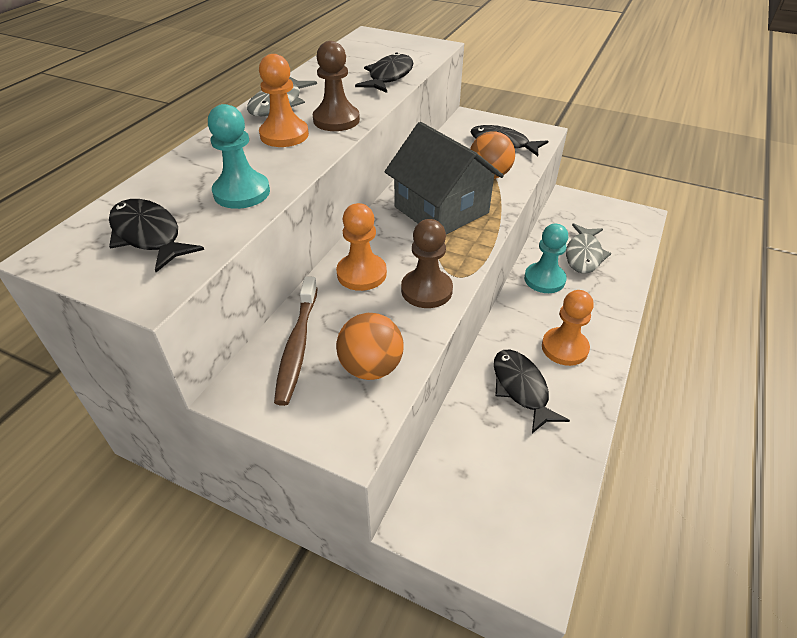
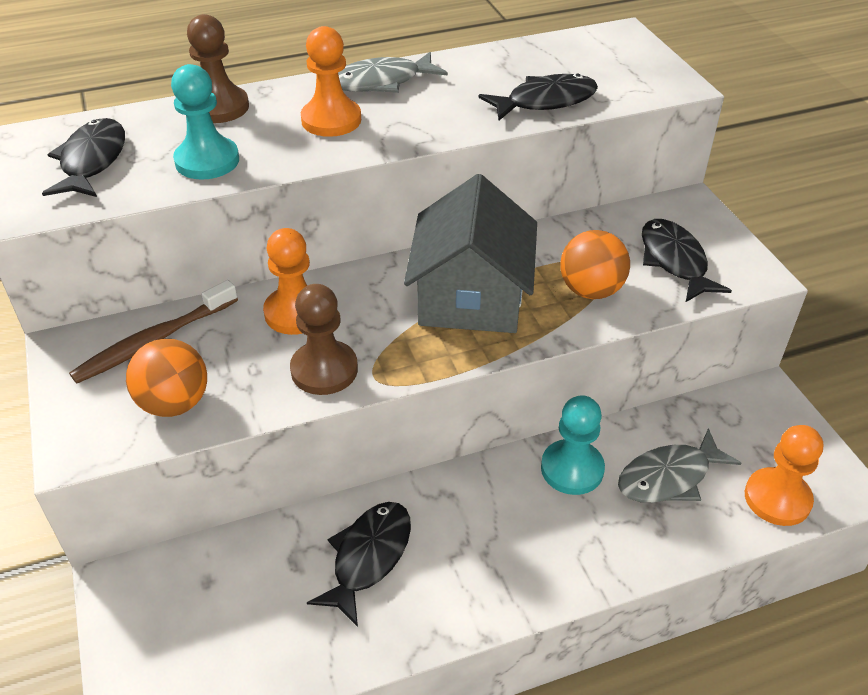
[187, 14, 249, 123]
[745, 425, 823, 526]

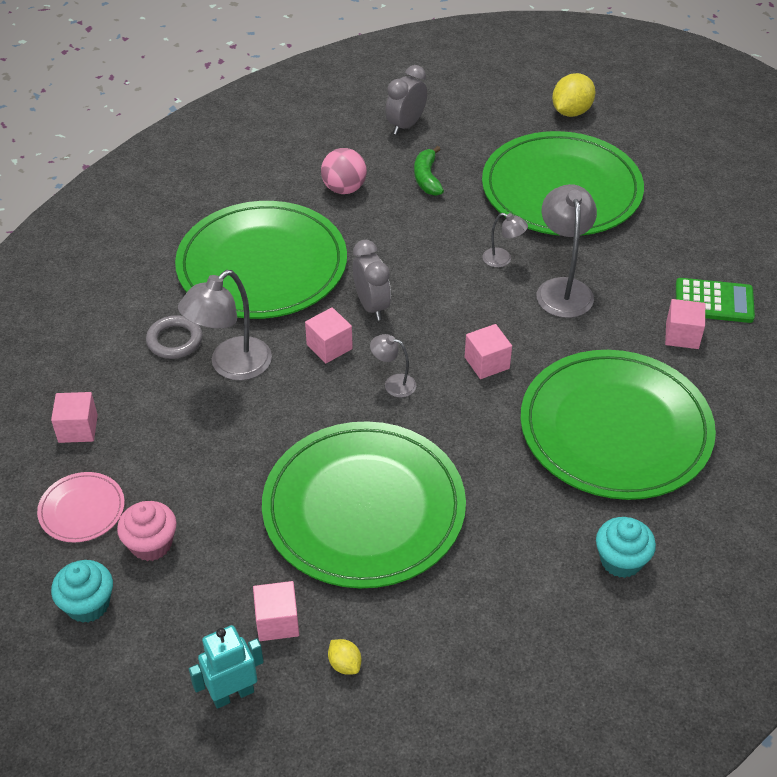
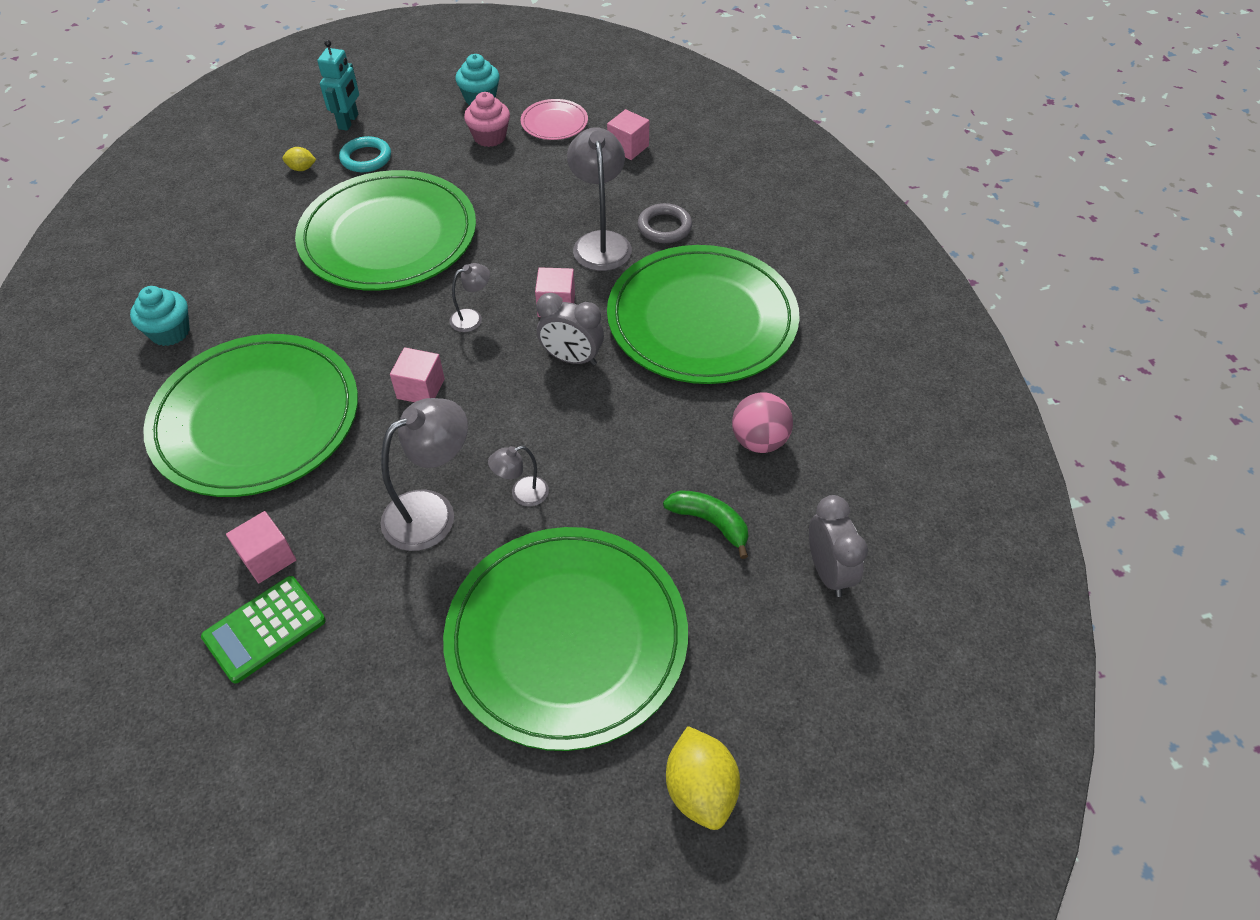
[380, 398, 468, 551]
[339, 136, 391, 172]

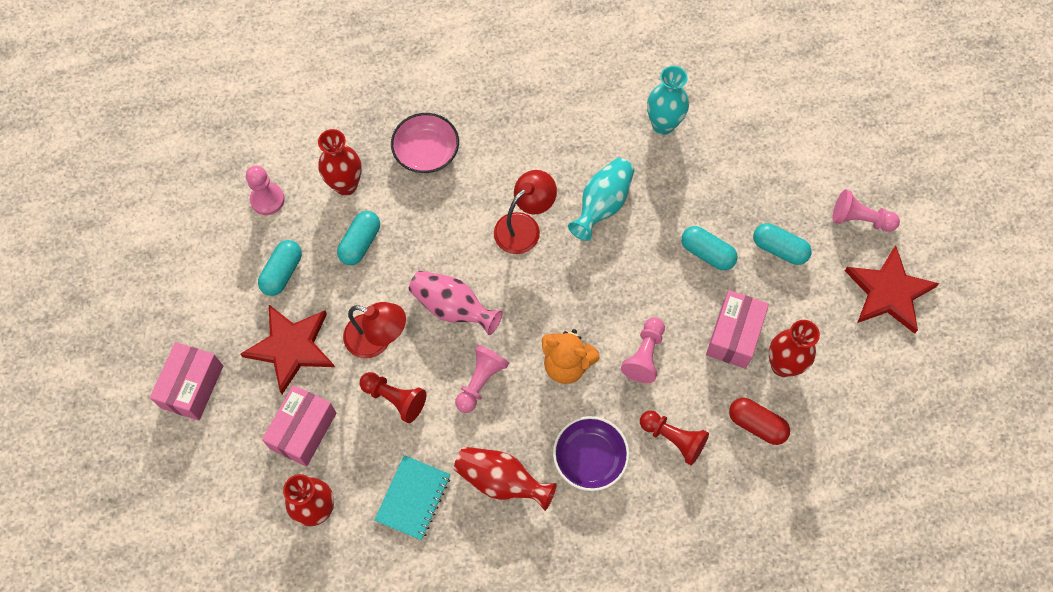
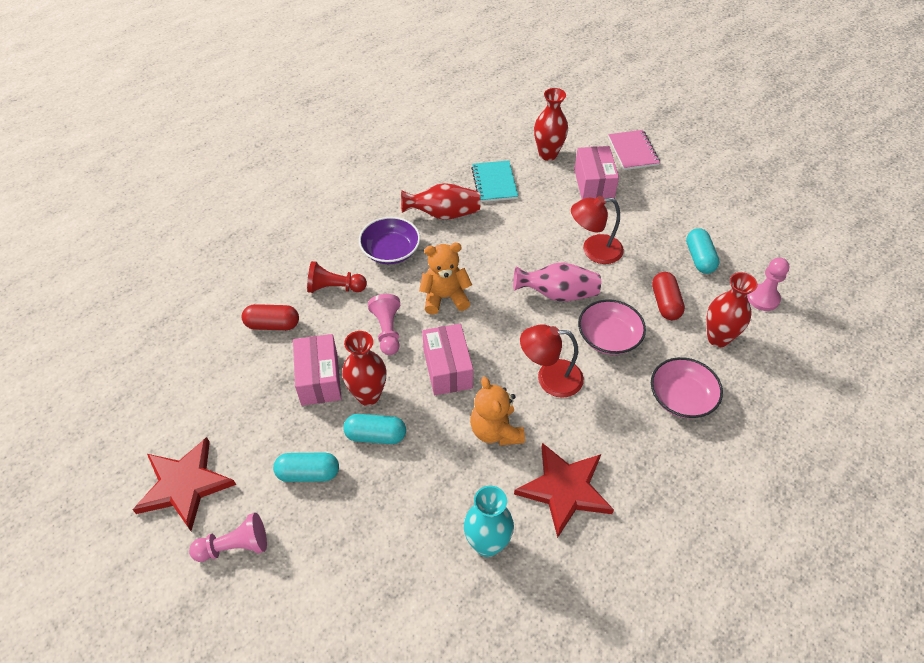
[470, 377, 525, 446]
[520, 324, 584, 398]
[652, 272, 685, 320]
[514, 443, 614, 538]
[342, 331, 387, 406]
[422, 324, 473, 395]
[455, 345, 509, 413] (first image)
[359, 372, 427, 423] (first image)
[608, 130, 660, 170]
[578, 299, 646, 355]

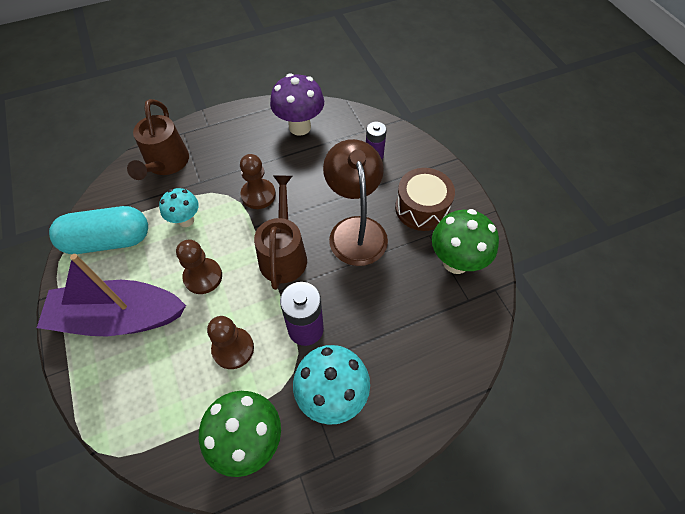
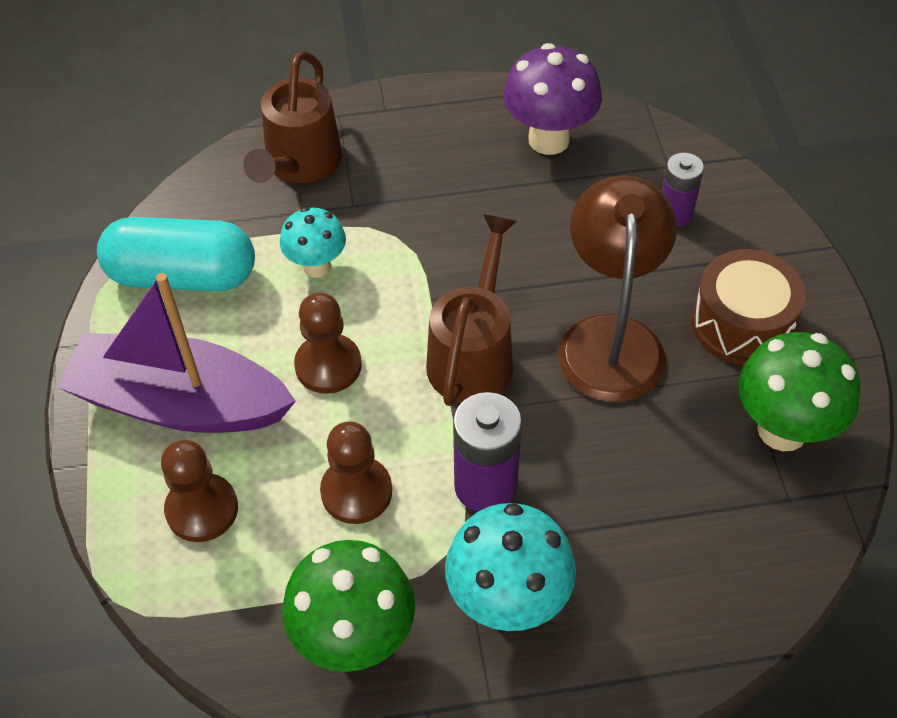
[161, 440, 238, 542]

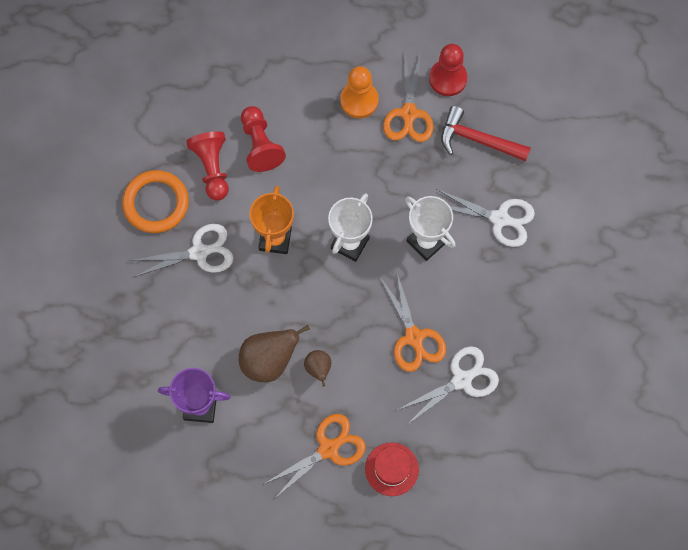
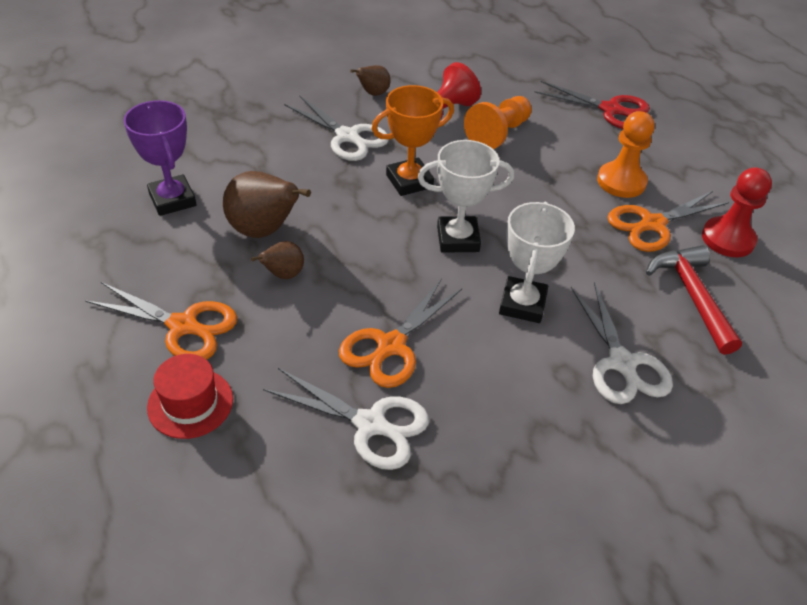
[464, 96, 532, 149]
[350, 65, 391, 96]
[534, 81, 650, 129]

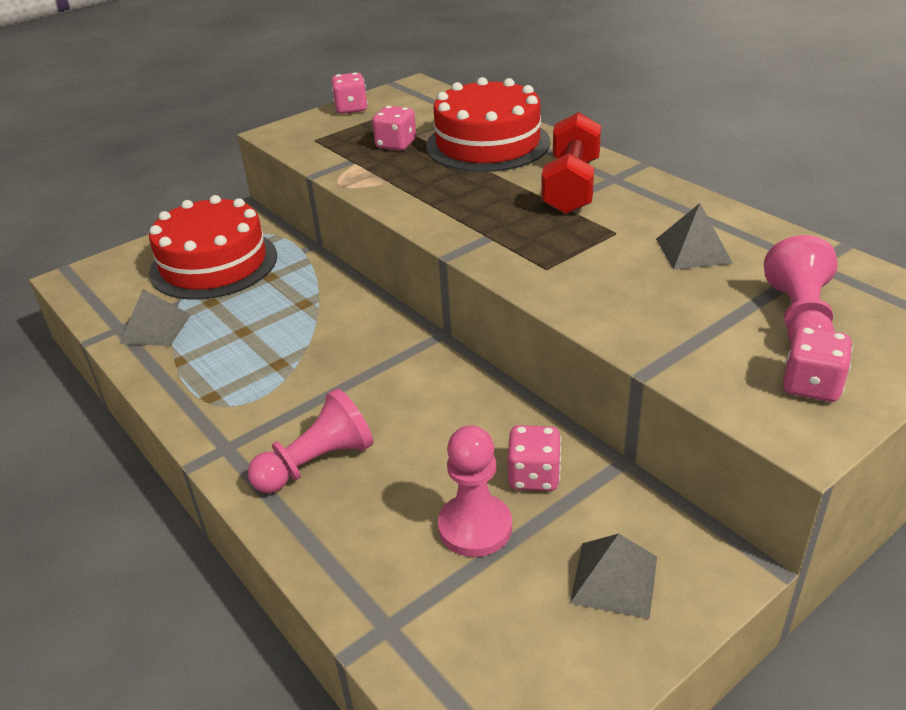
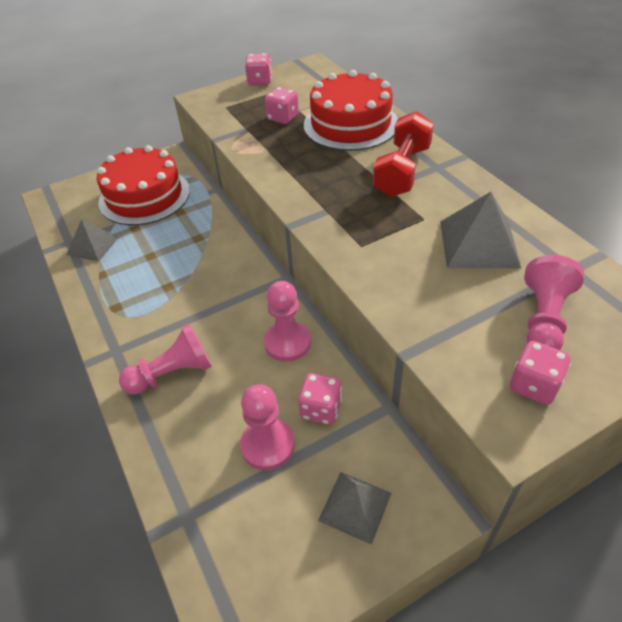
[440, 192, 521, 268]
[264, 281, 311, 362]

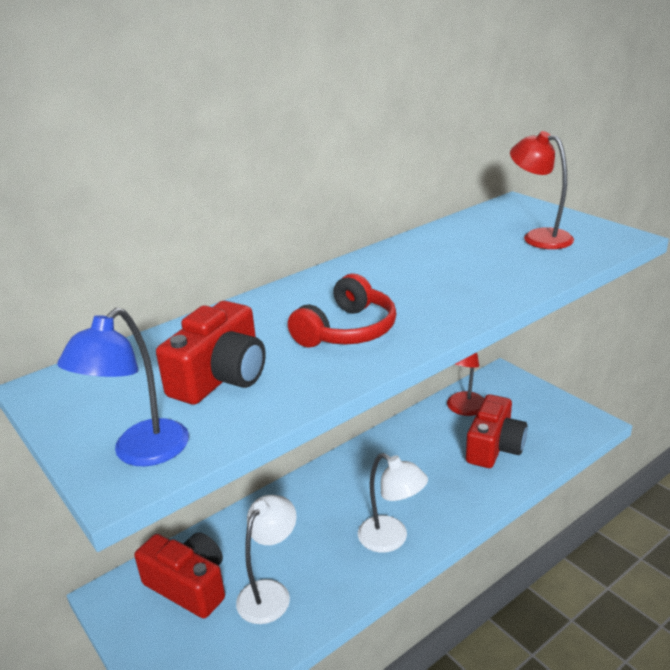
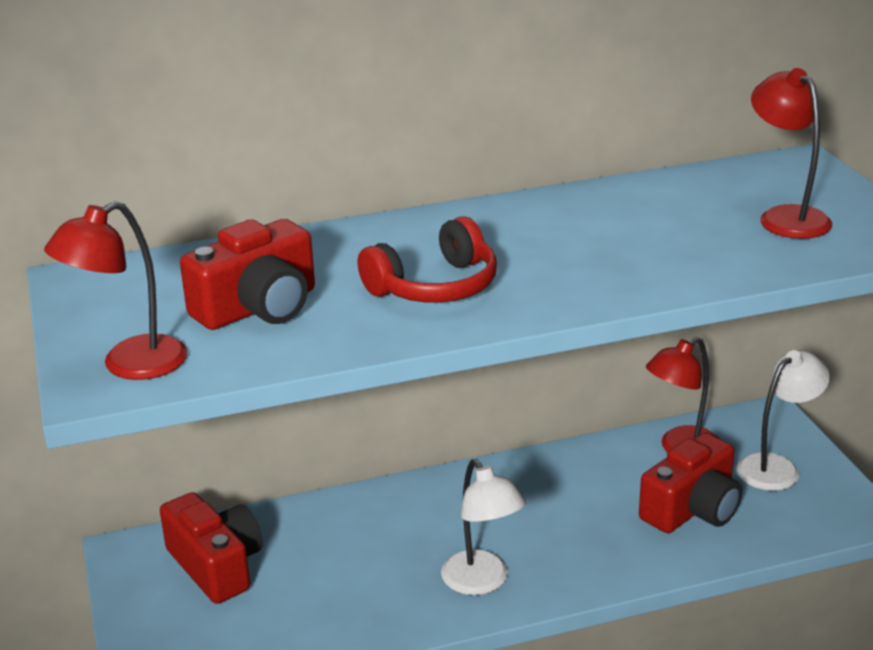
[44, 201, 188, 380]
[737, 350, 830, 491]

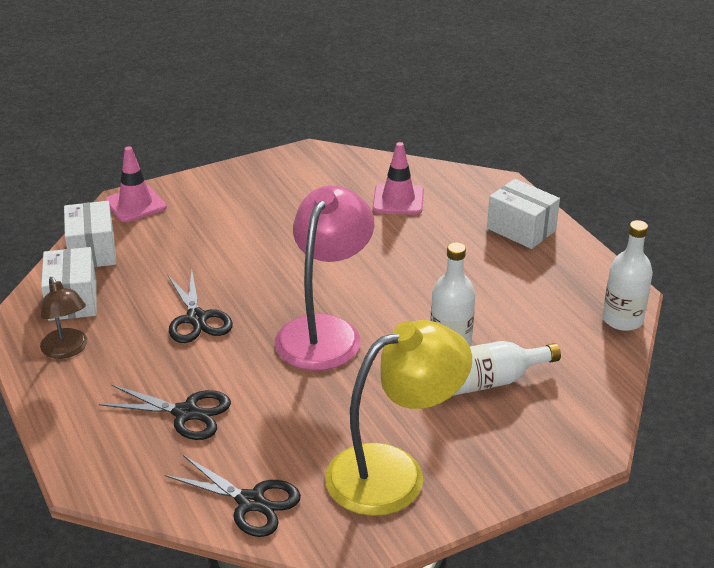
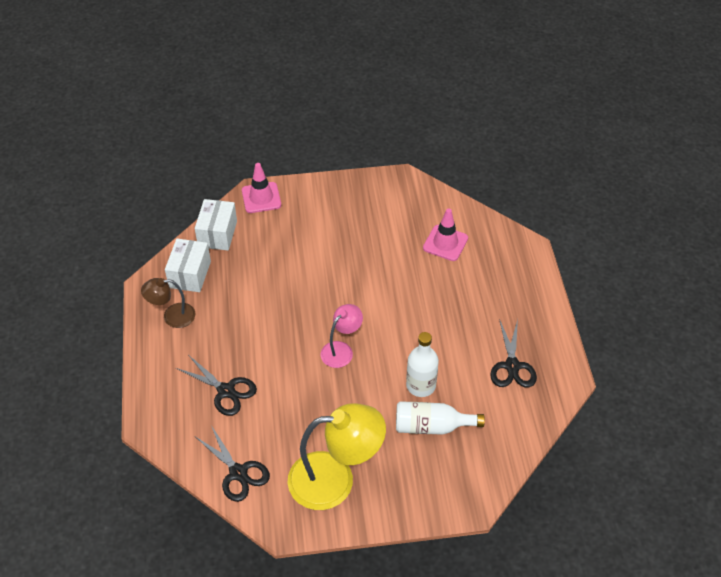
[487, 179, 560, 249] (first image)
[320, 304, 363, 368]
[602, 220, 653, 331] (first image)
[490, 319, 537, 387]
[141, 278, 195, 328]

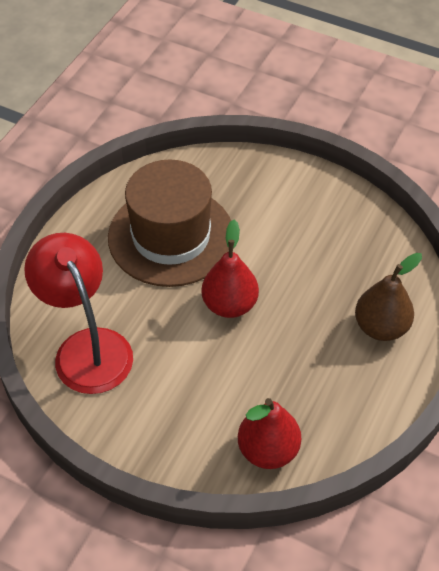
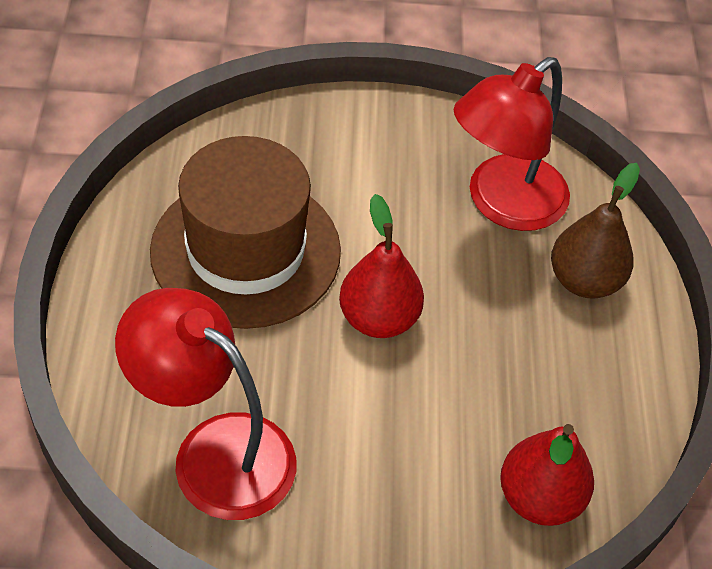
[453, 57, 570, 231]

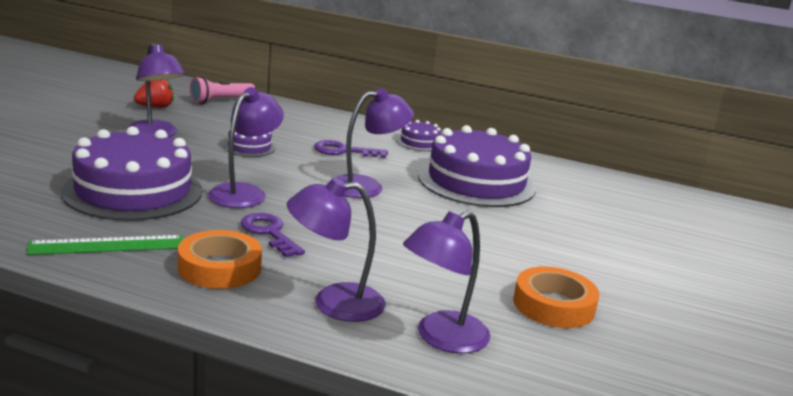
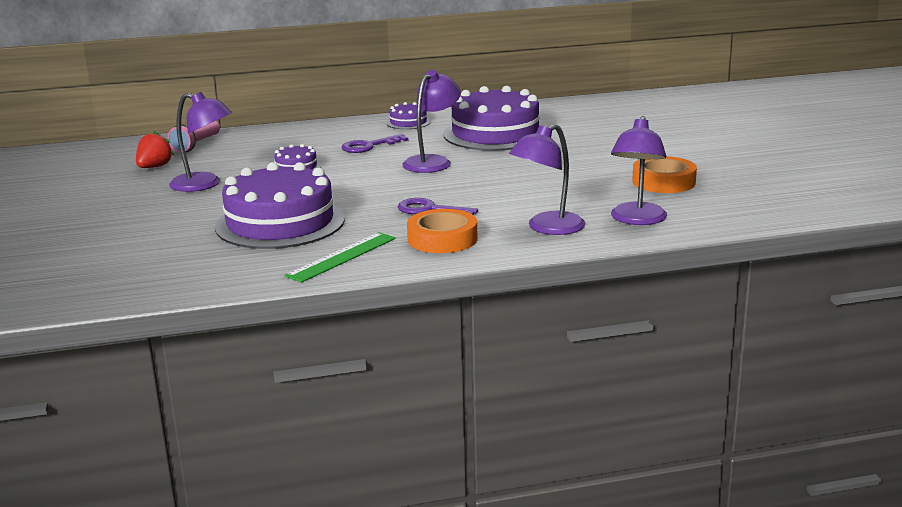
[208, 87, 284, 208] (first image)

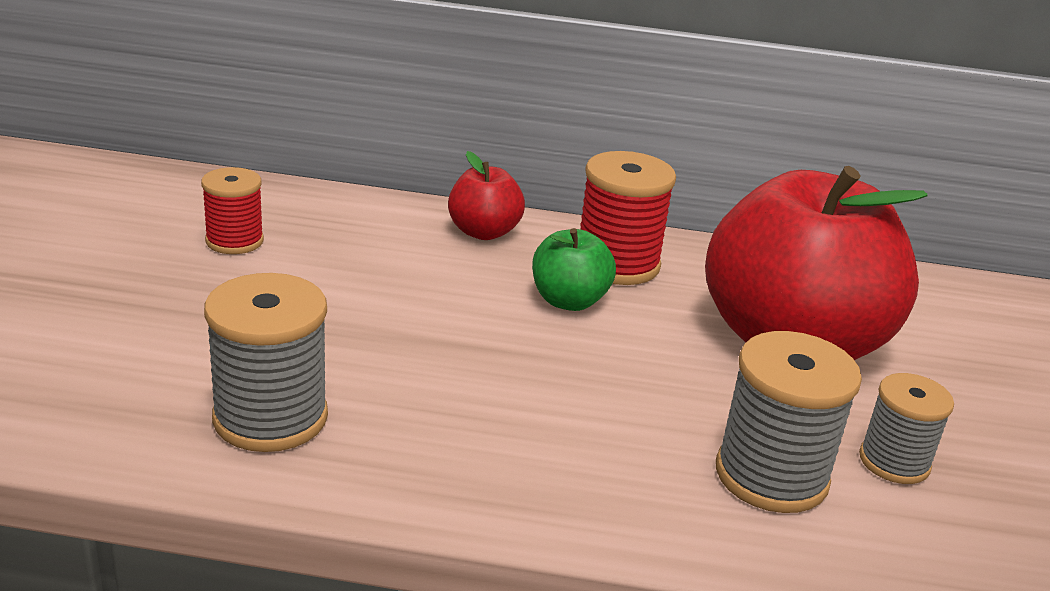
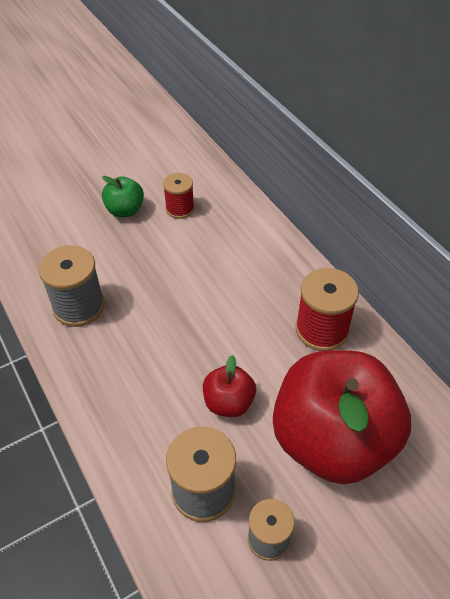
[203, 355, 256, 417]
[102, 176, 144, 217]

